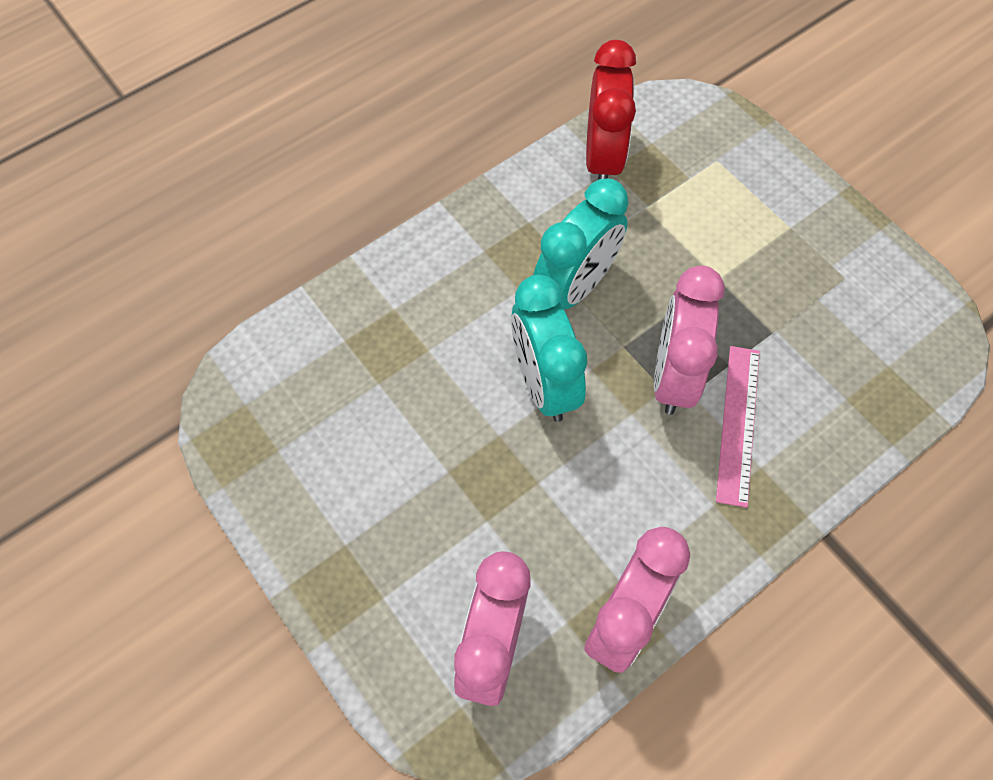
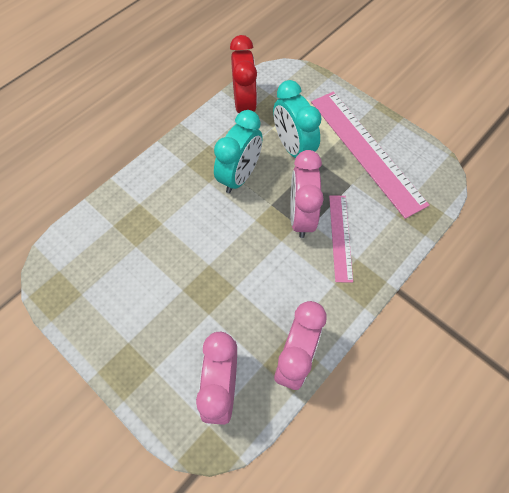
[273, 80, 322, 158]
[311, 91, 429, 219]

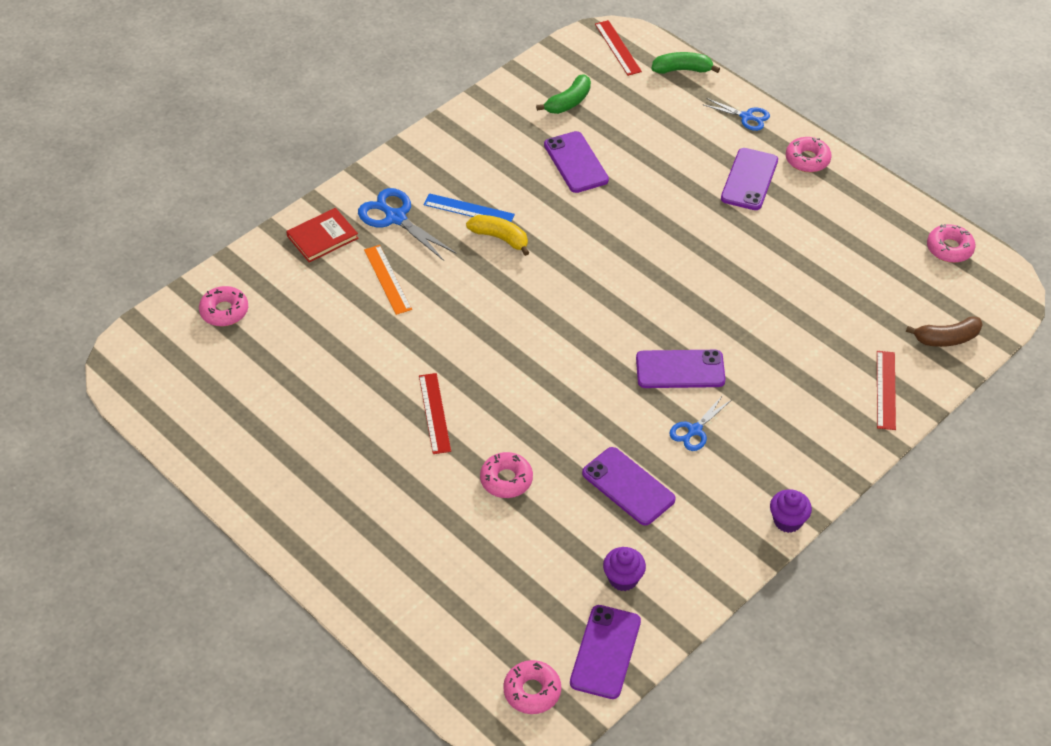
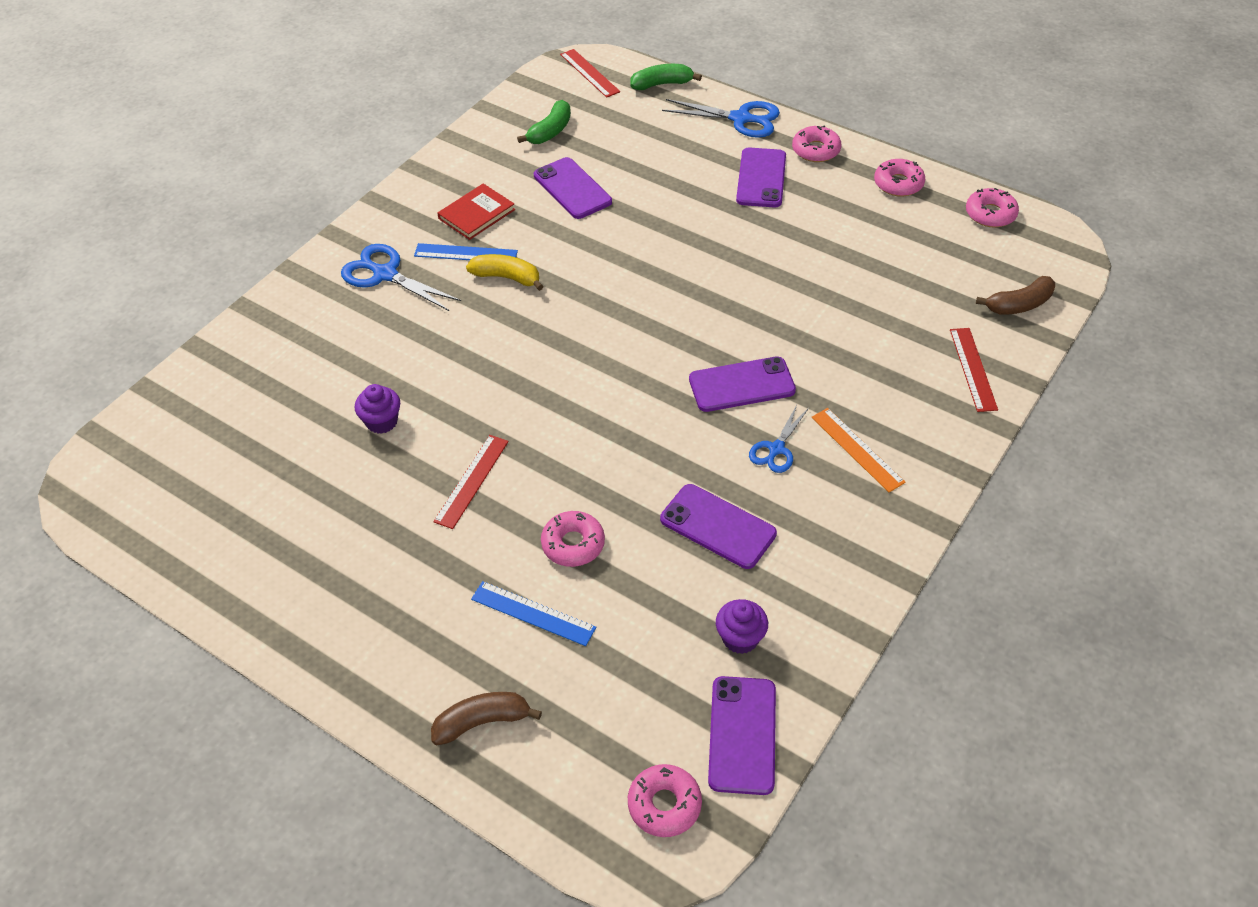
[662, 99, 780, 138]
[437, 184, 515, 240]
[812, 408, 906, 492]
[874, 159, 925, 197]
[433, 435, 509, 529]
[355, 384, 400, 434]
[471, 581, 596, 646]
[431, 692, 542, 745]

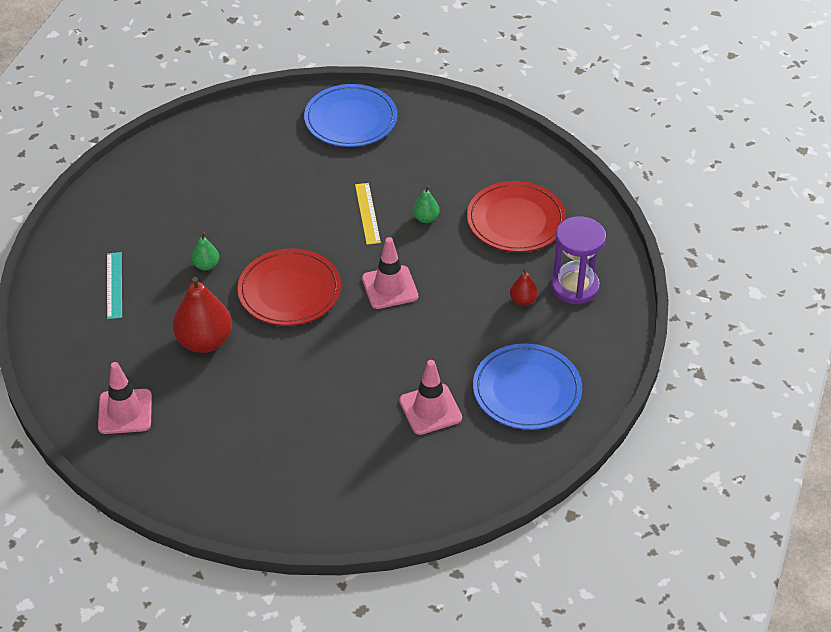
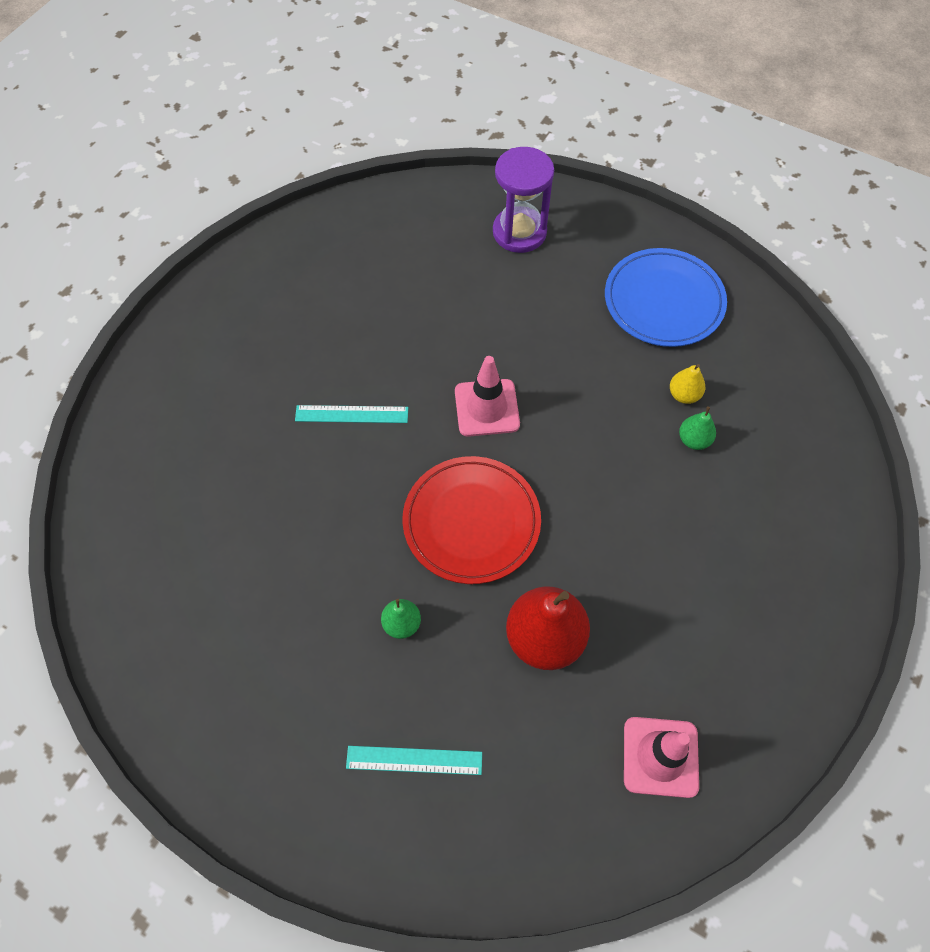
[304, 84, 397, 147] (first image)
[467, 181, 566, 252] (first image)
[295, 405, 408, 423]
[679, 406, 716, 450]
[510, 268, 538, 306] (first image)
[670, 364, 705, 404]

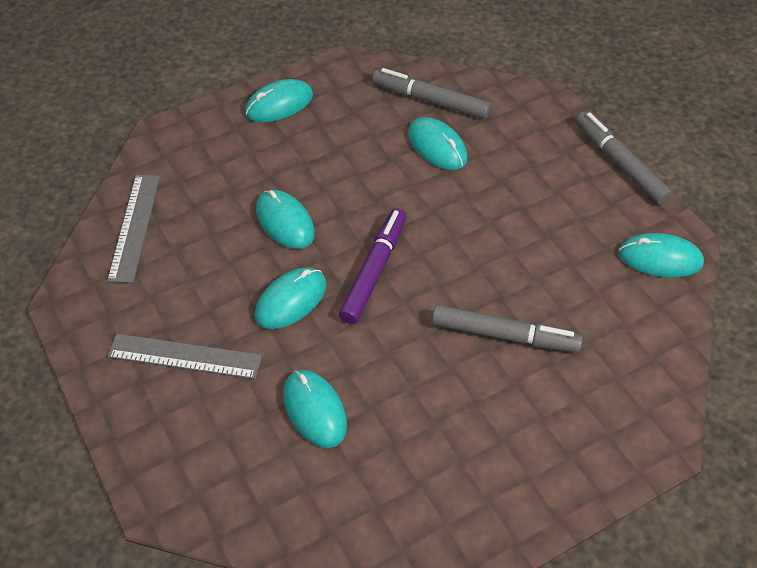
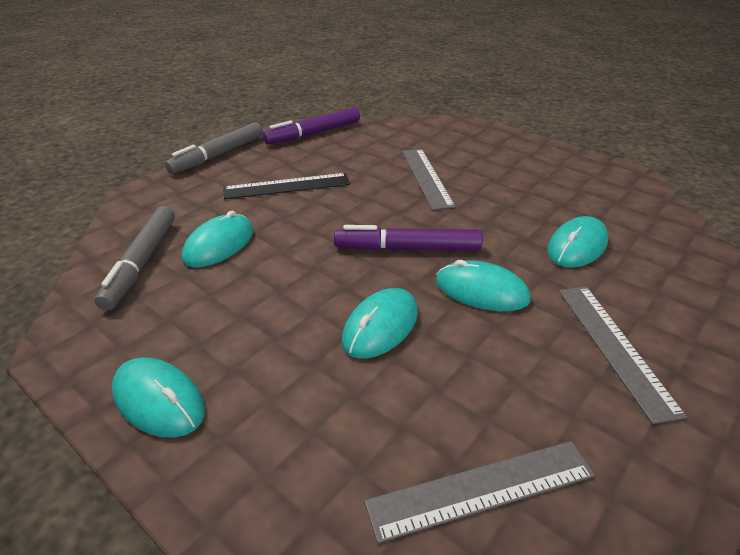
[263, 107, 360, 145]
[402, 149, 456, 210]
[223, 173, 350, 199]

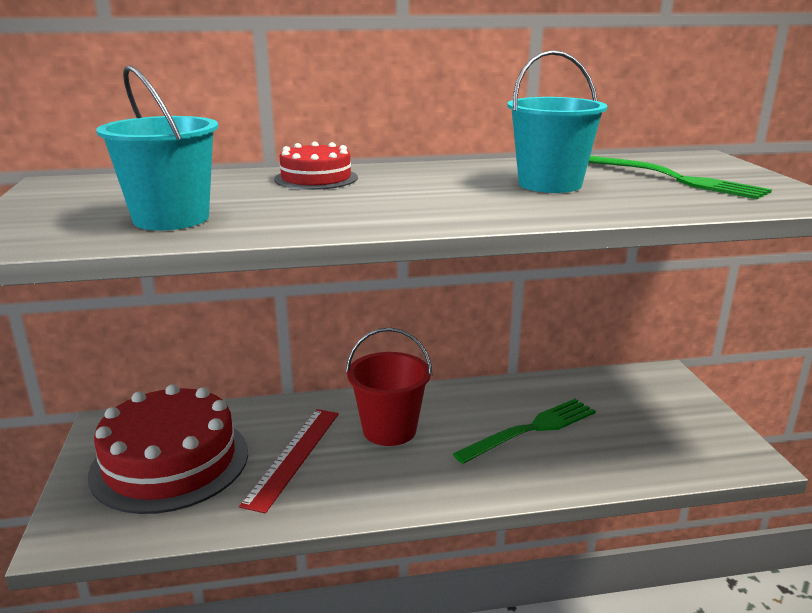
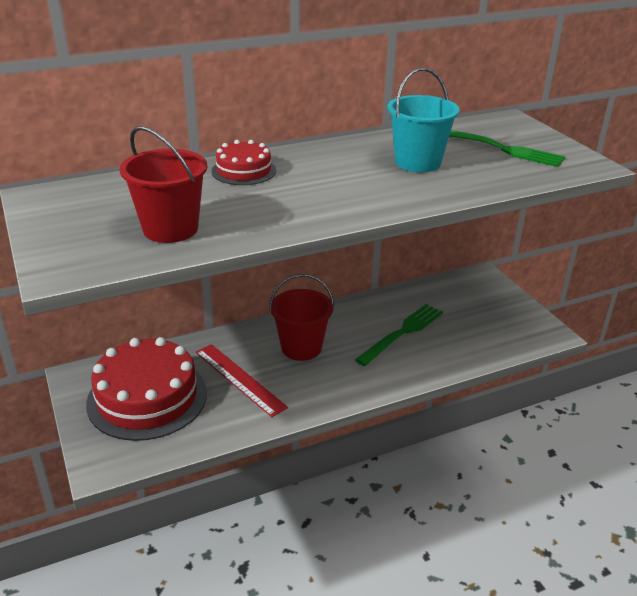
[119, 126, 207, 243]
[196, 344, 288, 417]

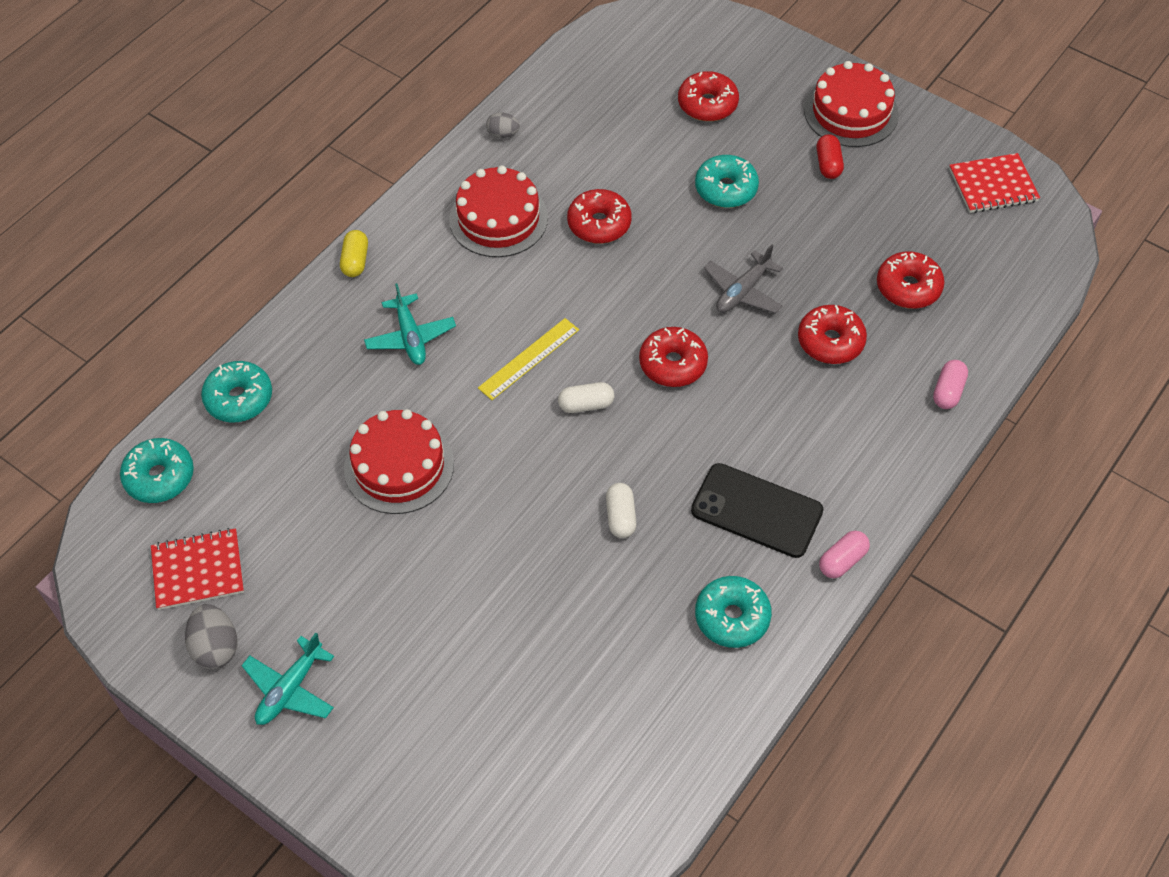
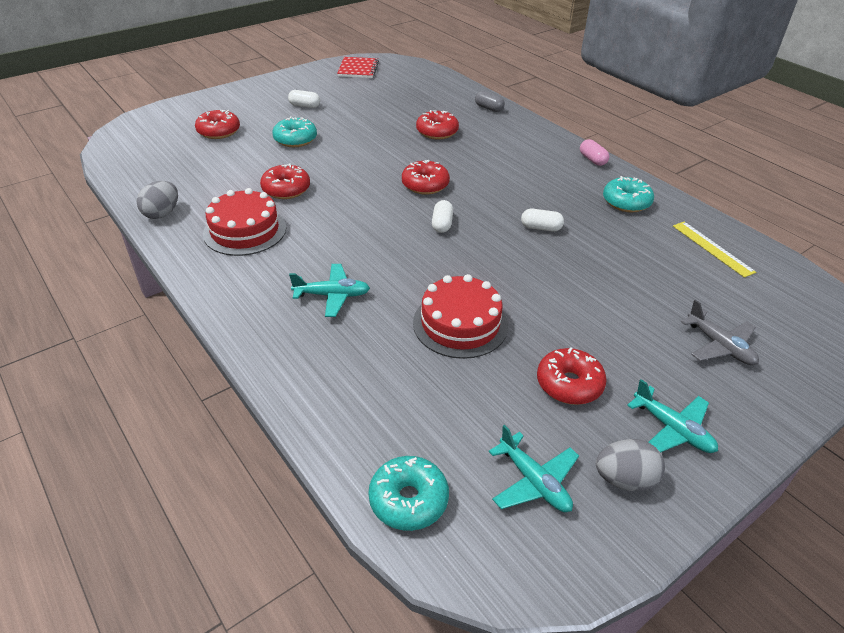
[804, 61, 899, 147] (first image)
[137, 181, 178, 219]
[288, 90, 320, 108]
[340, 230, 368, 277] (first image)
[681, 300, 759, 365]
[537, 347, 607, 405]
[673, 222, 756, 278]
[475, 91, 505, 112]
[201, 361, 272, 423] (first image)
[691, 463, 823, 558] (first image)
[489, 425, 579, 512]

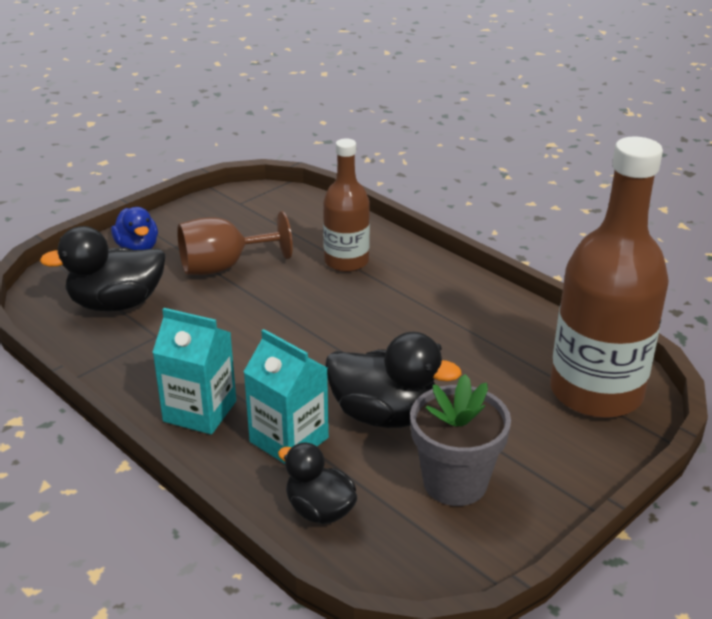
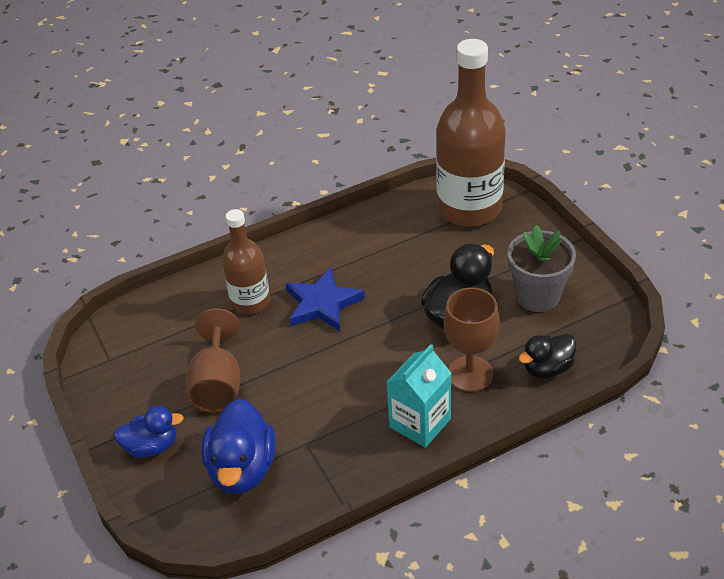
[202, 398, 276, 494]
[444, 287, 500, 392]
[286, 267, 365, 331]

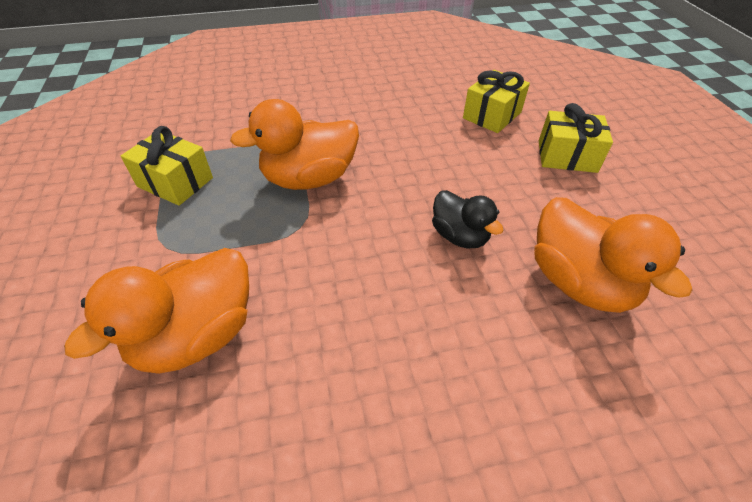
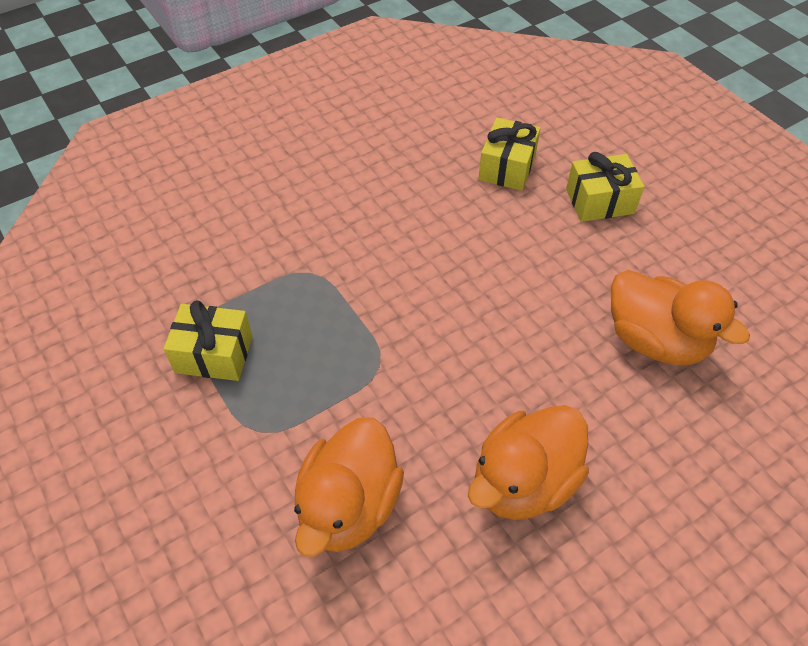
[468, 405, 589, 520]
[432, 190, 504, 248] (first image)

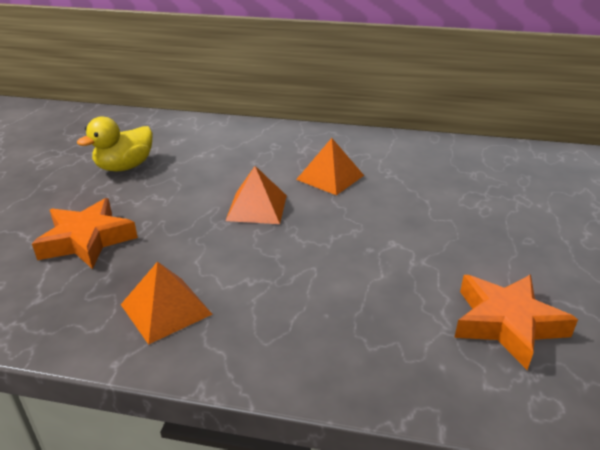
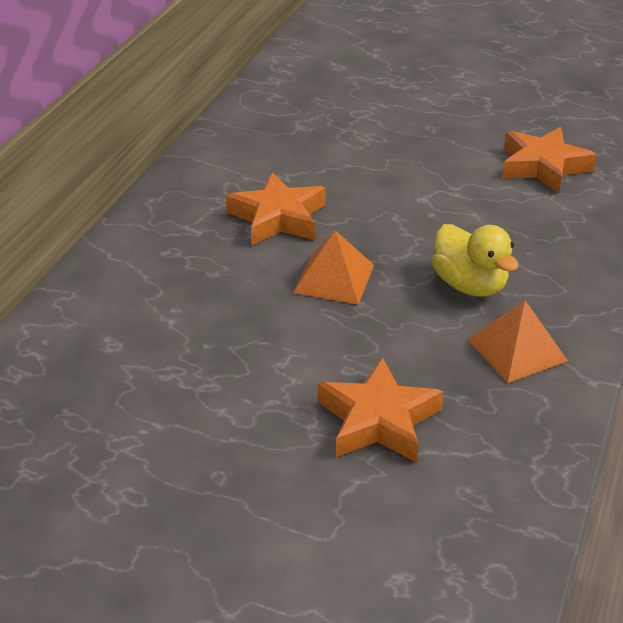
[432, 224, 519, 296]
[226, 172, 326, 245]

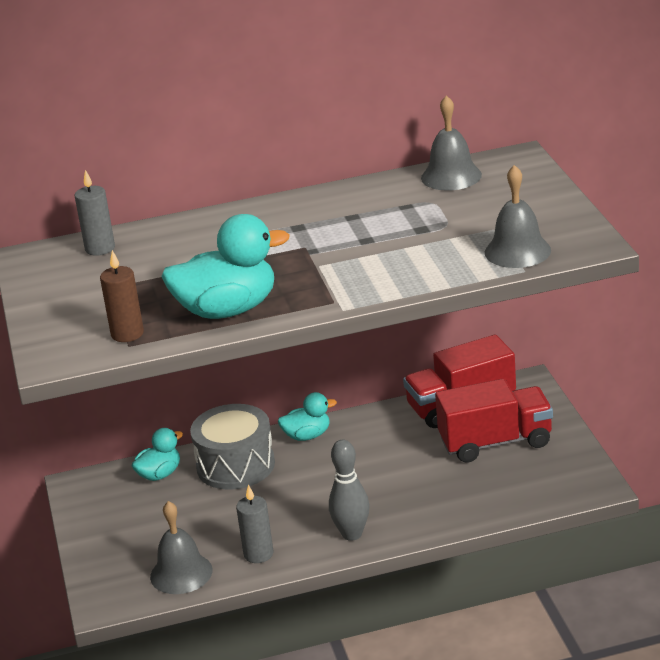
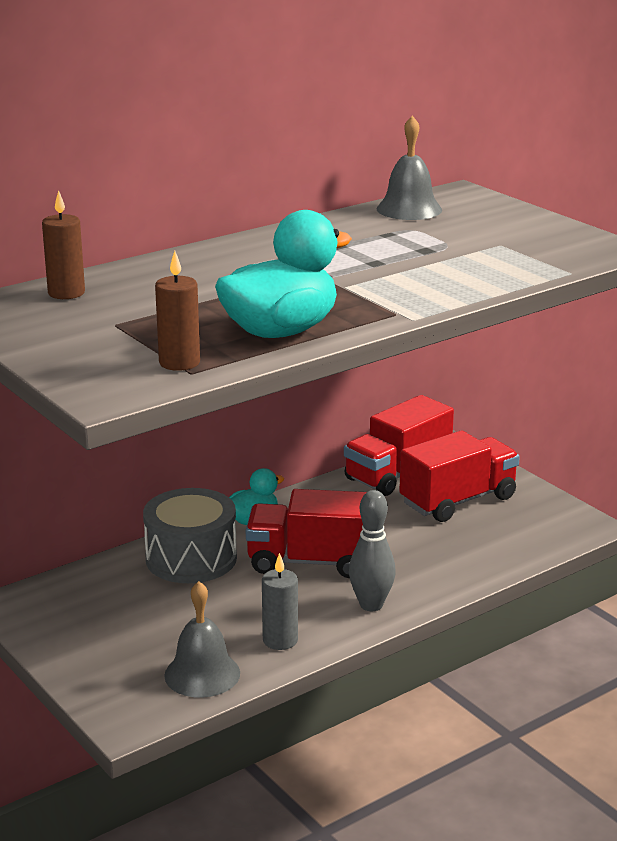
[485, 165, 551, 268] (first image)
[42, 190, 85, 299]
[131, 428, 183, 481] (first image)
[246, 489, 366, 578]

